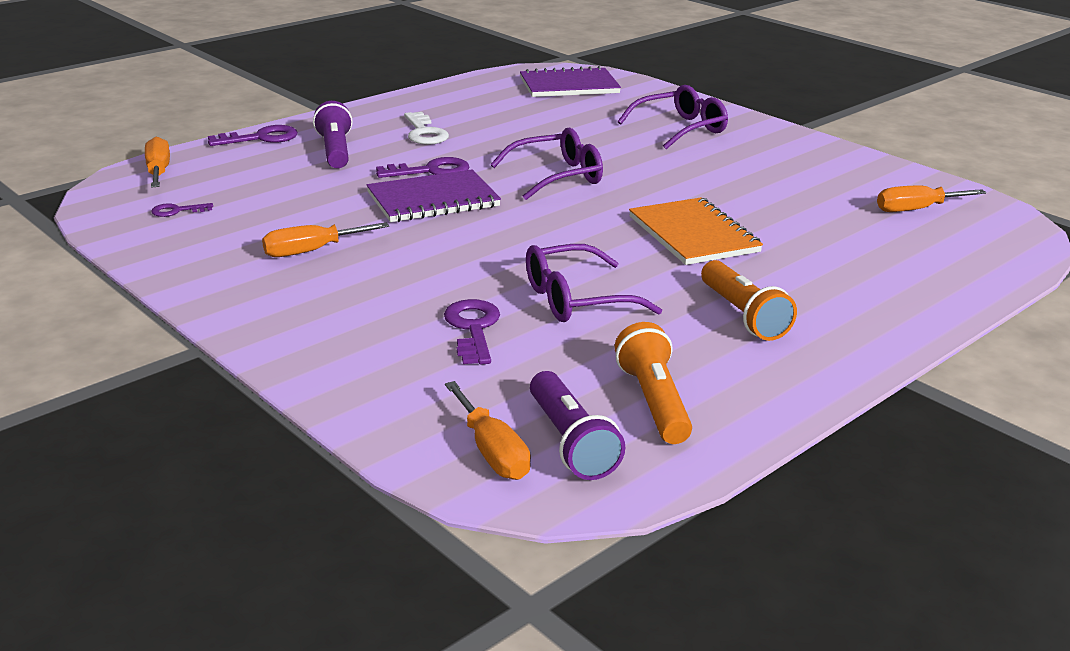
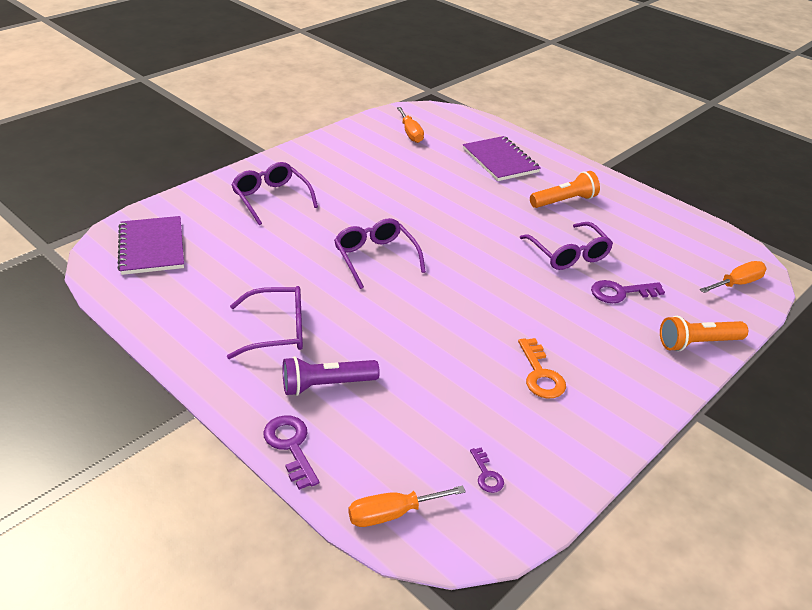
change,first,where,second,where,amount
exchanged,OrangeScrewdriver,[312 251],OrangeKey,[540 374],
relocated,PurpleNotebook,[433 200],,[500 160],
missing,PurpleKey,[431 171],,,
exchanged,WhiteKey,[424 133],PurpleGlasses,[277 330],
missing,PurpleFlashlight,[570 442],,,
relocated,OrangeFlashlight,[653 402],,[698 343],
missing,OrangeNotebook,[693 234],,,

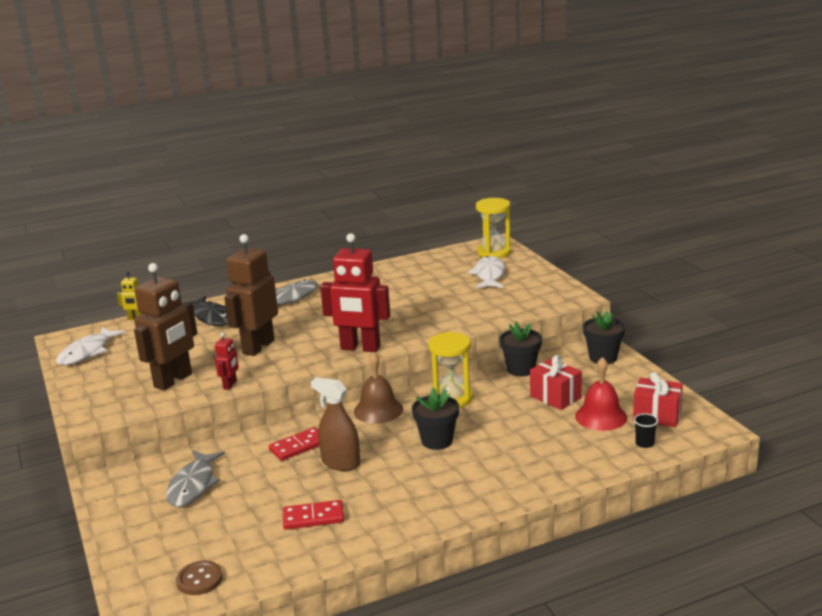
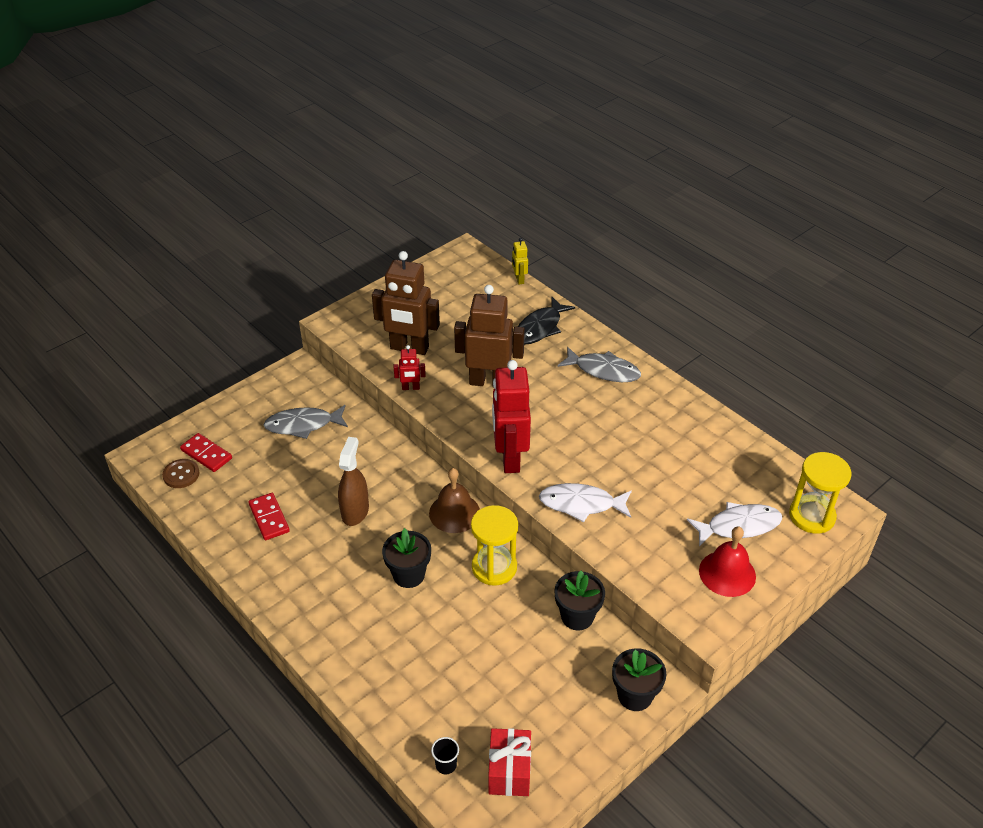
change,first,where,second,where,amount
relocated,WhiteFish,[87 352],,[581 504],
relocated,RedDomino,[298 446],,[206 454],
missing,RedGift,[555 397],,,
relocated,RedBell,[601 416],,[727 573],

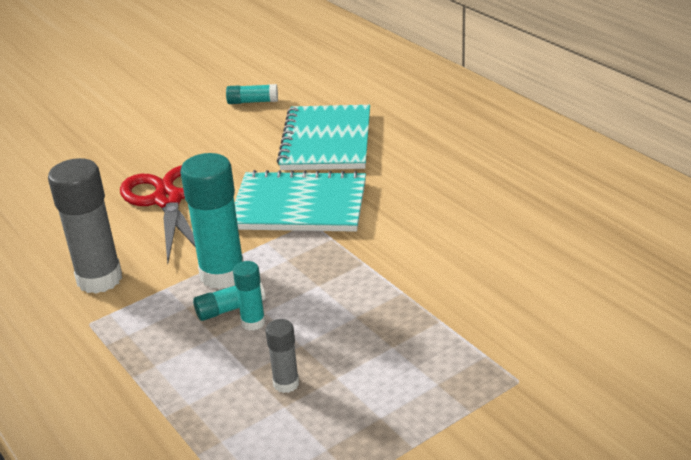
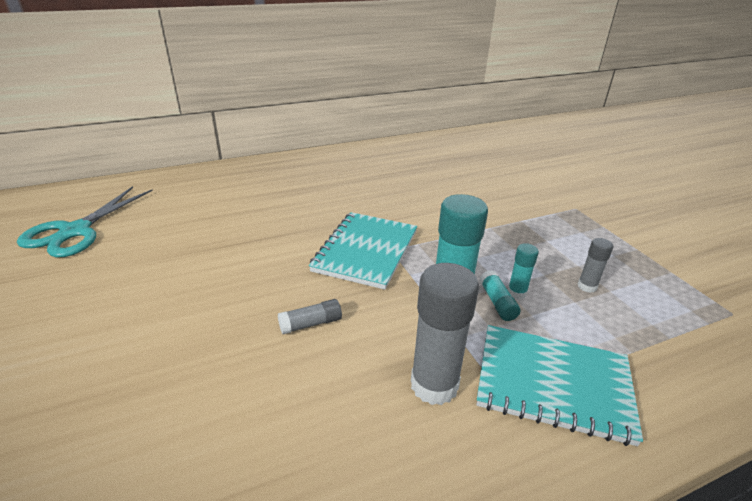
change,first,where,second,where,amount
exchanged,RedScissors,[168 200],GreyGlueStick,[311 324],
missing,TurquoiseGlueStick,[252 102],,,
relocated,TurquoiseNotebook,[326 141],,[553 384],
appeared,,,TurquoiseScissors,[75 231],

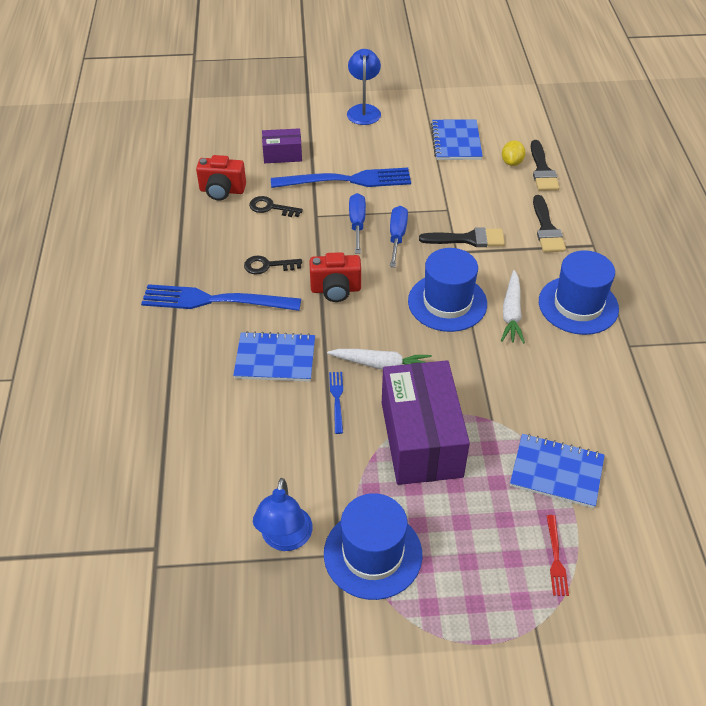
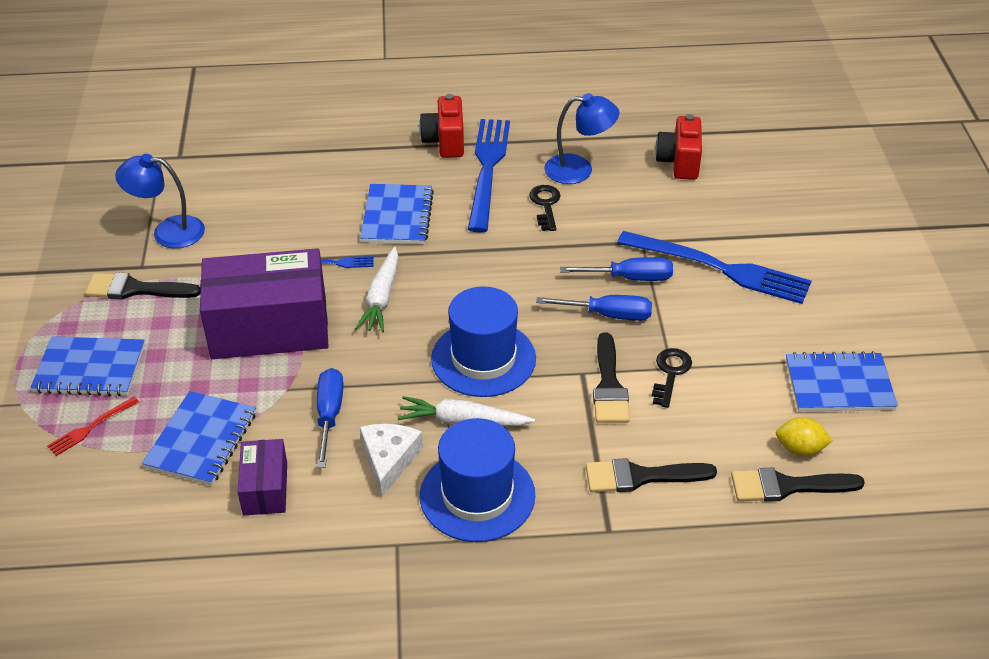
change,first,where,second,where,amount
relocated,BlackKey,[271 207],,[670 373],
relocated,PurpleBox,[282 155],,[265 488],
spun,BlueFork,[347 180],,[720 268],60 degrees counterclockwise
relocated,RedCamera,[335 290],,[445 142],
exchanged,BlueHat,[373 554],BlackBrush,[136 289],
relocated,BlueLamp,[364 110],,[579 169],
spun,RedFork,[556 558],,[91 428],45 degrees counterclockwise
appeared,,,BlueNotebook,[90 369],
appeared,,,BlueScrewdriver,[329 416],
appeared,,,WhiteCheese,[389 460],

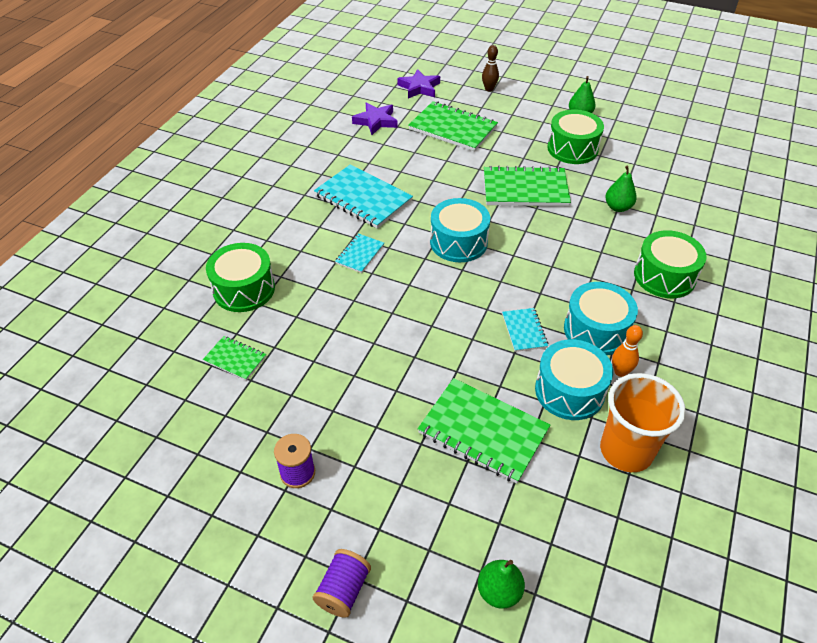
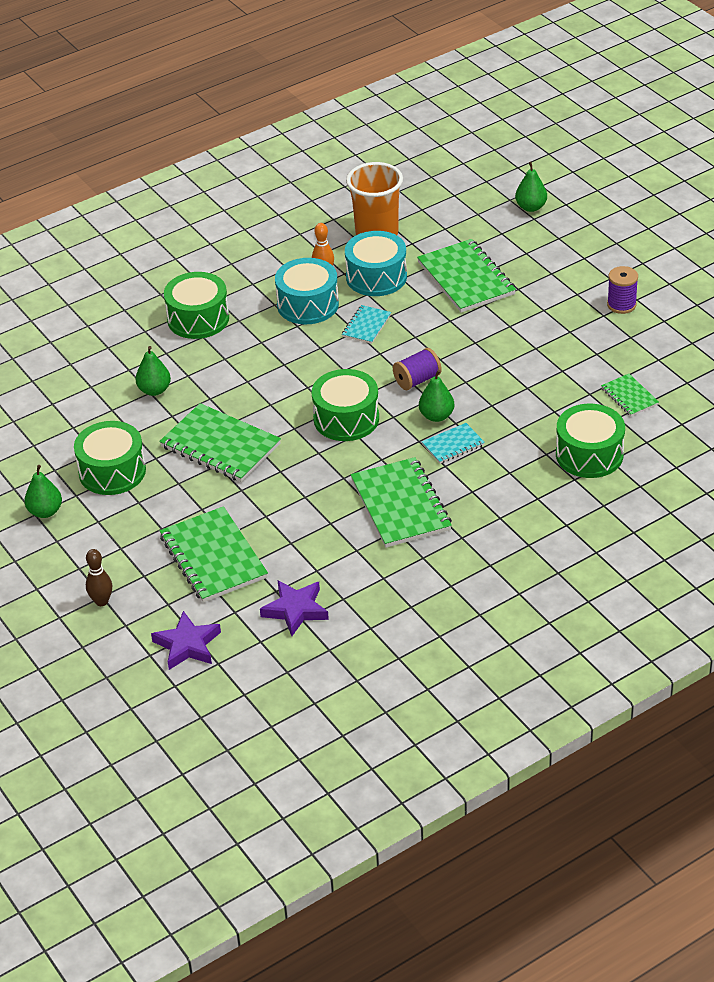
change,first,where,second,where,amount
relocated,PurpleSpool,[343 590],,[417 380],
colour,TurquoiseNotebook,[363 198],GreenNotebook,[400 505],
colour,TurquoiseDrum,[458 242],GreenDrum,[346 419],
appeared,,,GreenPear,[436 416],

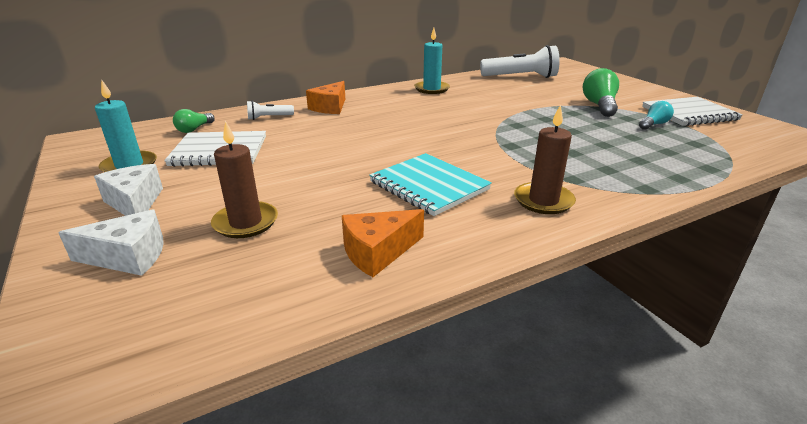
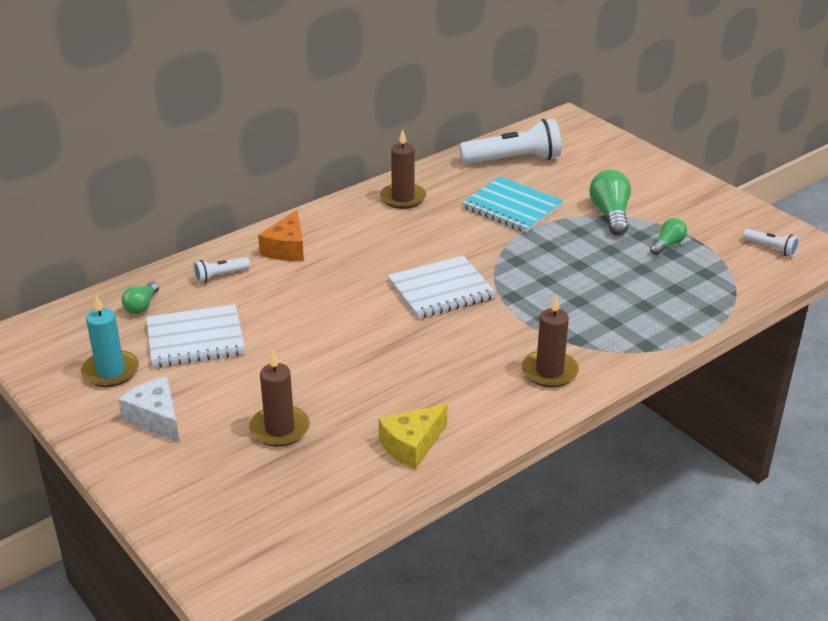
change,first,where,second,where,amount
missing,WhiteCheese,[129 256],,,
colour,OrangeCheese,[378 252],YellowCheese,[412 445],
relocated,TurquoiseNotebook,[428 186],,[511 207],
colour,TurquoiseCandle,[431 89],BrownCandle,[403 198],
colour,TurquoiseLightBulb,[654 124],GreenLightBulb,[668 245],
relocated,WhiteNotebook,[689 114],,[441 290],
appeared,,,WhiteFlashlight,[771 249],

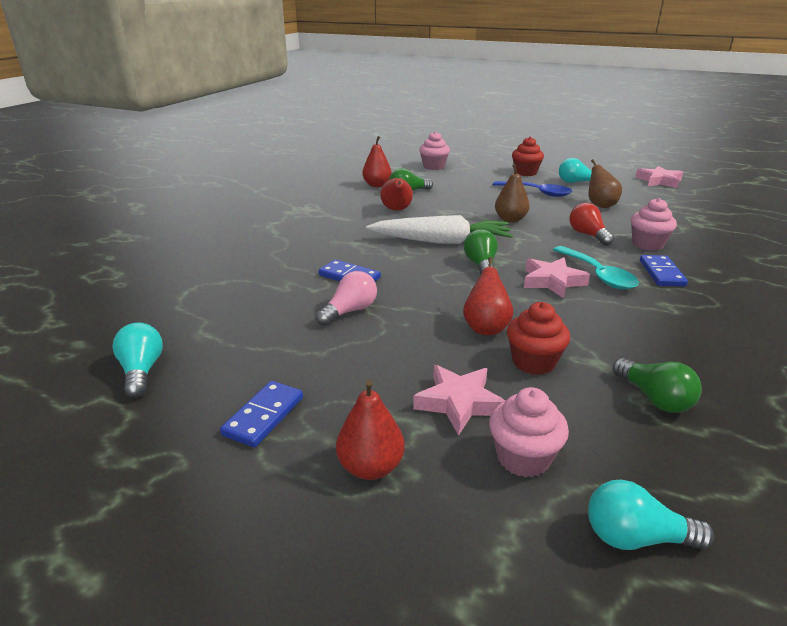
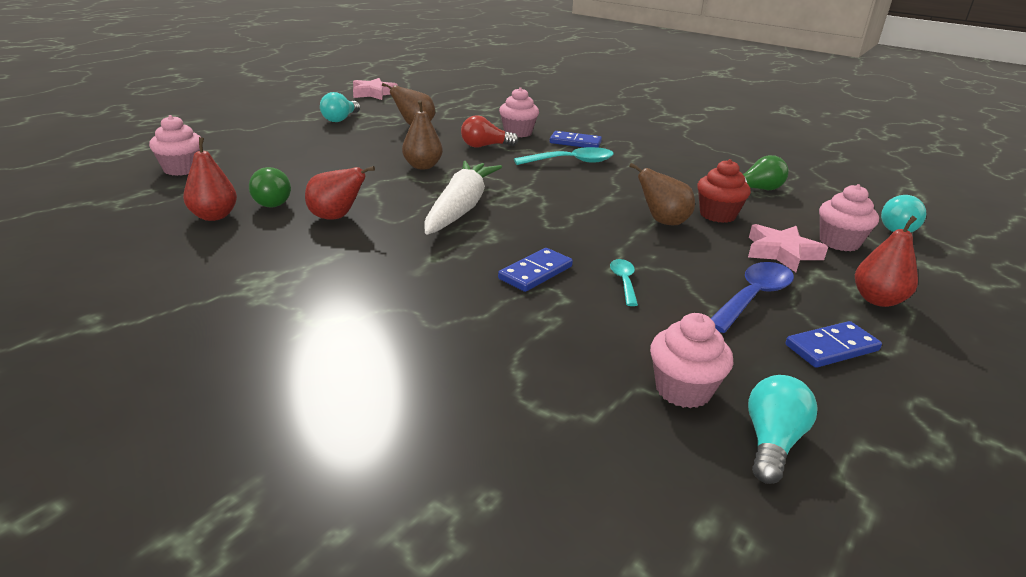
change,first,where,second,where,amount
spun,TurquoiseLightBulb,[142 371],,[772 442],120 degrees clockwise
spun,BlueDomino,[263 416],,[832 348],60 degrees counterclockwise
exchanged,PinkLightBulb,[350 311],TurquoiseSpoon,[624 282],
colour,RedPear,[486 328],BrownPear,[663 222],
missing,GreenLightBulb,[481 265],,,
relocated,BlueSpoon,[536 192],,[753 297],
missing,RedCupcake,[525 173],,,
missing,PinkStar,[552 281],,,
appeared,,,PinkCupcake,[683 390],

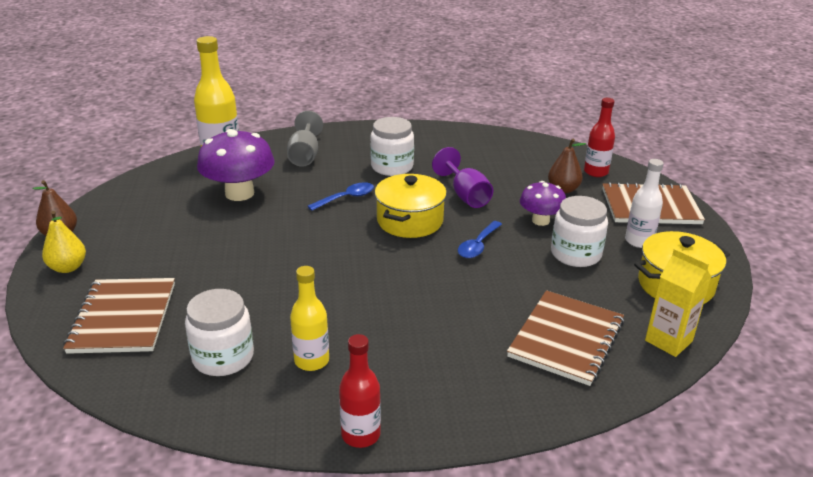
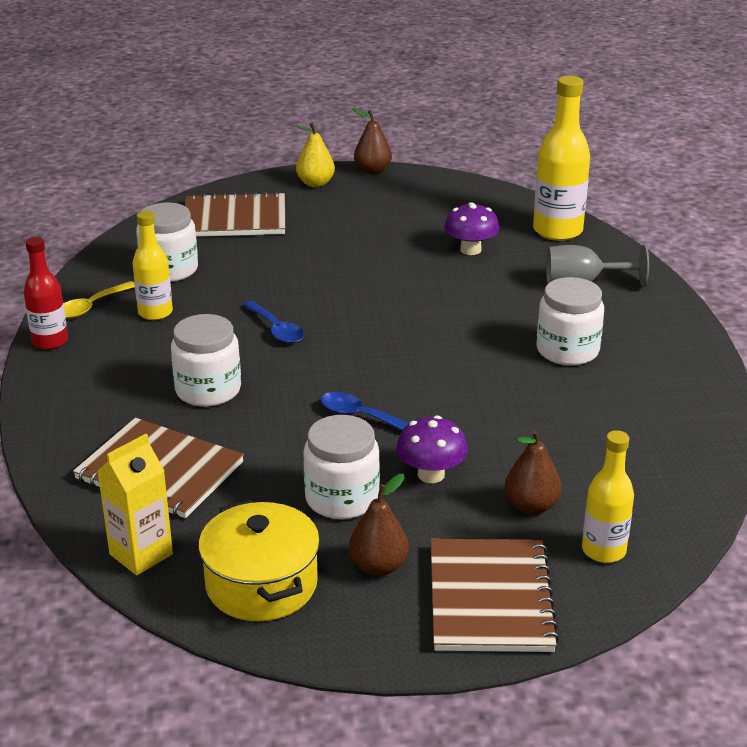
change,first,where,second,where,amount
size,PurpleMushroom,[239 193],,[470 250],x0.59
relocated,BlueSpoon,[346 198],,[276 329],
missing,YellowPot,[410 221],,,
missing,PurpleGoblet,[465 195],,,
colour,RedBottle,[596 172],YellowBottle,[603 550],
exchanged,WhiteBottle,[639 241],BrownPear,[378 566],
appeared,,,YellowSpoon,[91 307],
appeared,,,WhiteJar,[208 390],

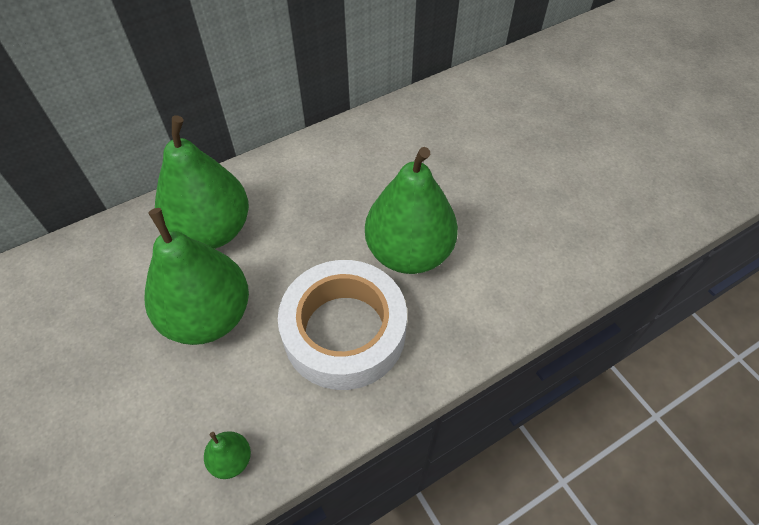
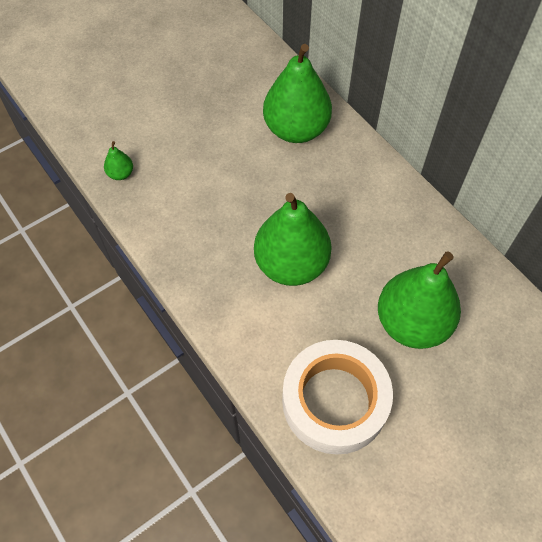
change,first,where,second,where,amount
relocated,GreenPear,[208 316],,[412 323],
relocated,WhiteTape,[344 331],,[335 401],

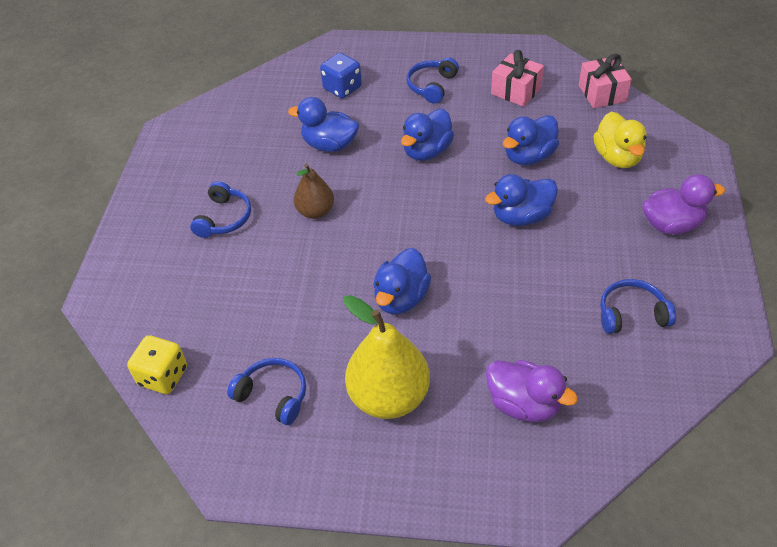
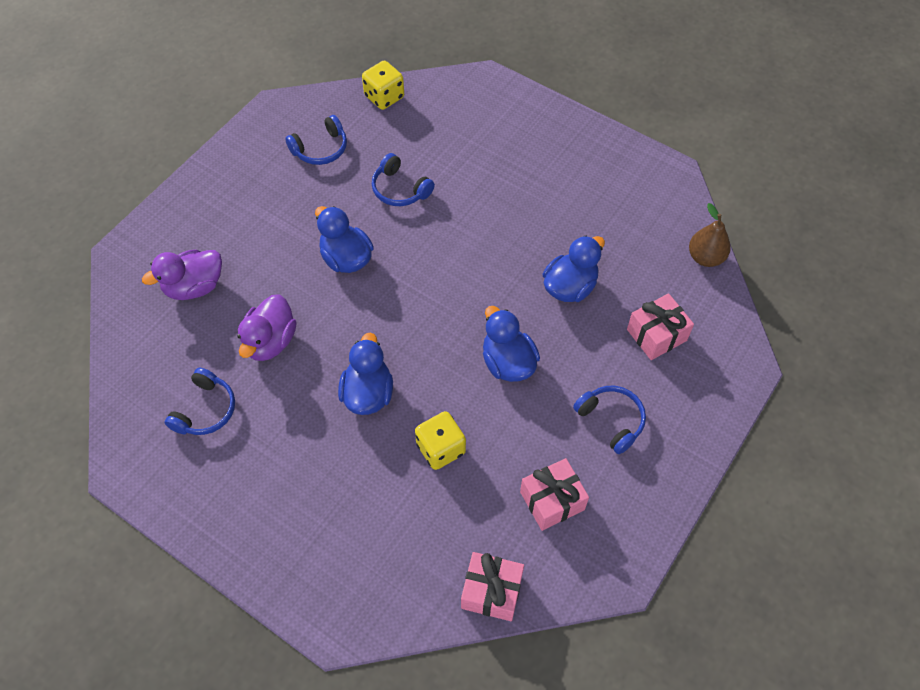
change,first,where,second,where,amount
relocated,BlueHeadphones,[224 218],,[400 189],
relocated,BrownPear,[315 211],,[705 257],
exchanged,BlueDice,[342 88],PinkGift,[656 335],
missing,YellowPear,[389 397],,,
exchanged,BlueDuck,[529 156],YellowDice,[440 448],
missing,YellowDuck,[617 157],,,
relocated,PurpleDuck,[672 224],,[270 341],

